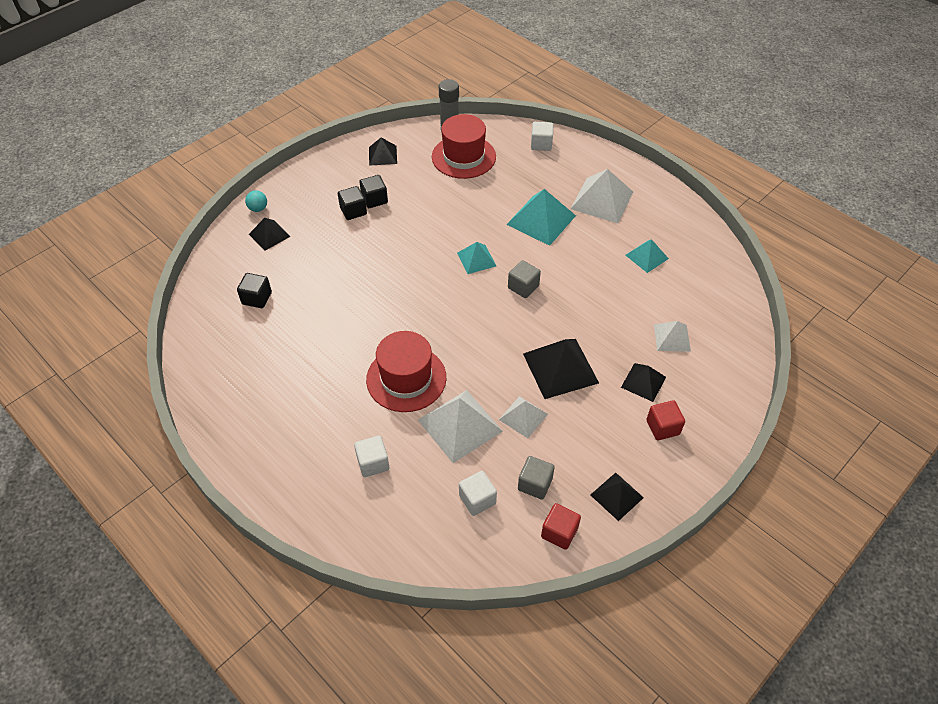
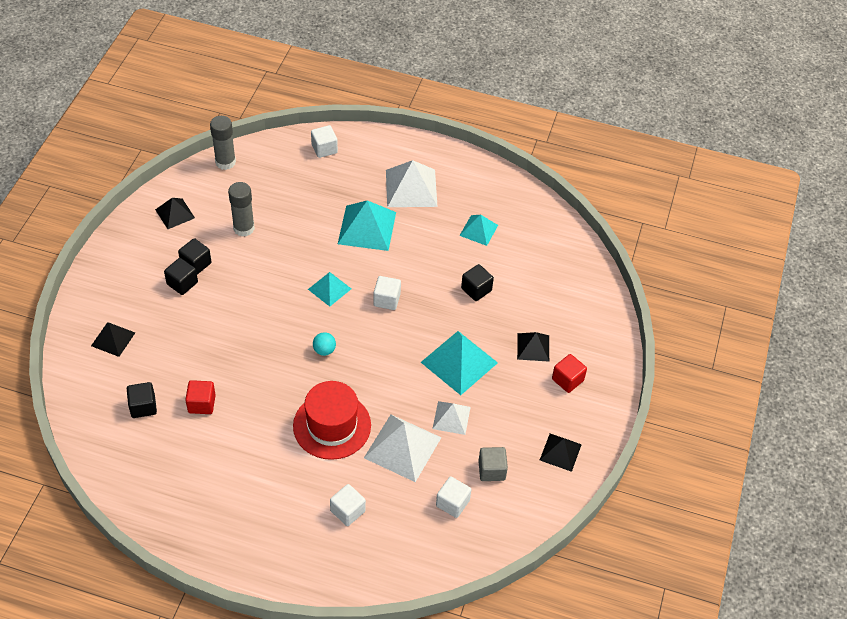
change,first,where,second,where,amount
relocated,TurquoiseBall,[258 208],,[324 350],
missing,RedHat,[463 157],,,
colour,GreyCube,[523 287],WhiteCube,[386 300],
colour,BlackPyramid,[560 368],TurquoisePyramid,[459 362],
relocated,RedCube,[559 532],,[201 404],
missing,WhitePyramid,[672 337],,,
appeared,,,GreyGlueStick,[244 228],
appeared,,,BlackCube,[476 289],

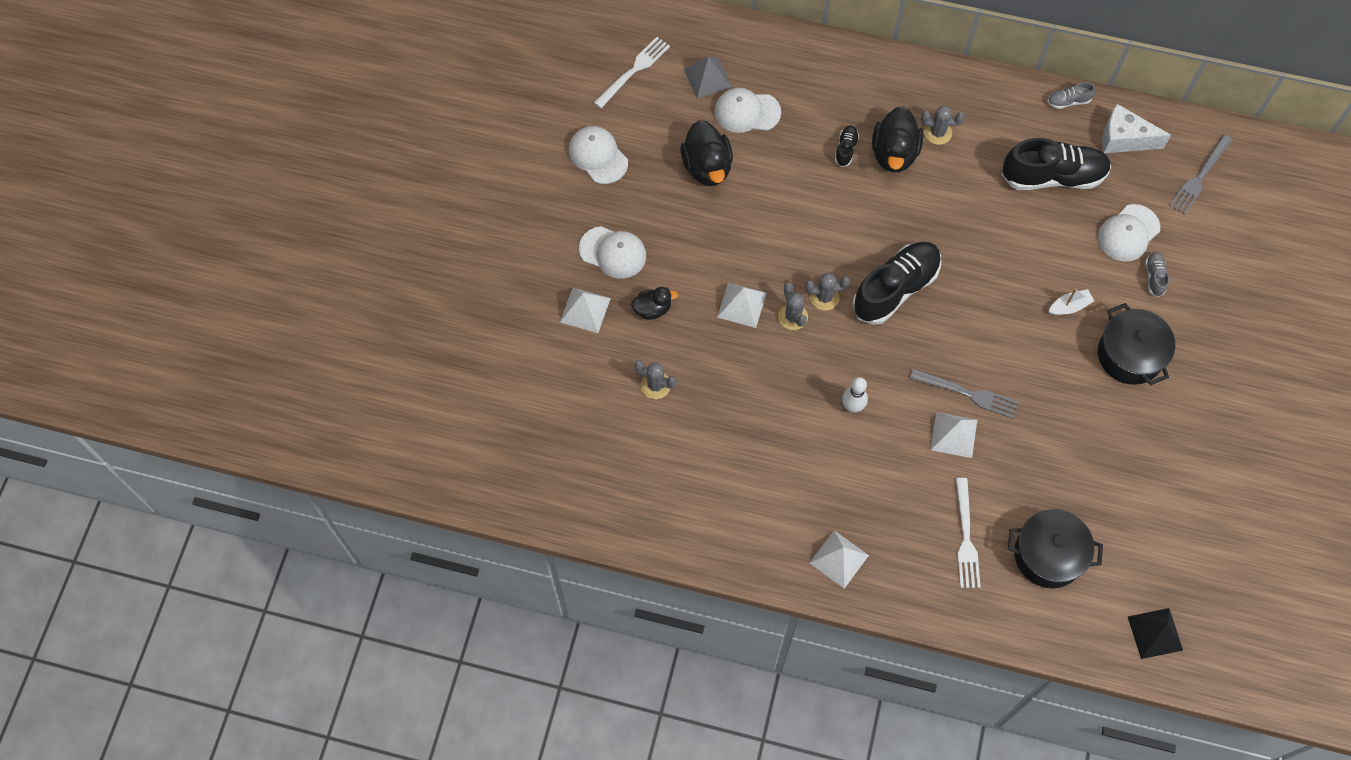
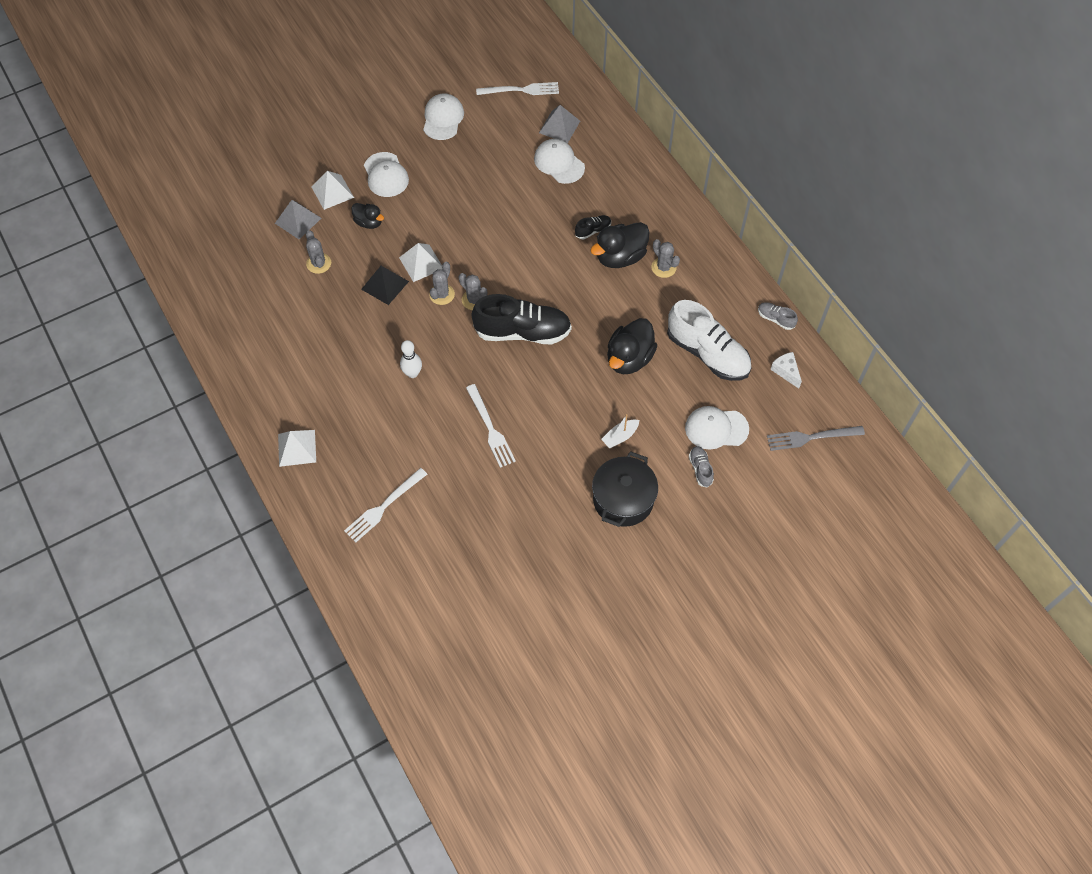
change,first,where,second,where,amount
relocated,BlackDuck,[707 167],,[629 358],
colour,GreyFork,[969 394],WhiteFork,[491 429],
missing,WhitePyramid,[954 434],,,
colour,BlackShoe,[1053 176],WhiteShoe,[707 353],
missing,BlackPot,[1048 555],,,
spun,WhiteBoat,[1069 306],,[620 436],120 degrees clockwise
size,WhiteCheese,[1124 139],,[786 371],x0.61
relocated,BlackPyramid,[1155 633],,[385 285],
spun,GreyShoe,[1154 277],,[700 469],60 degrees counterclockwise
appeared,,,GreyPyramid,[298 220],

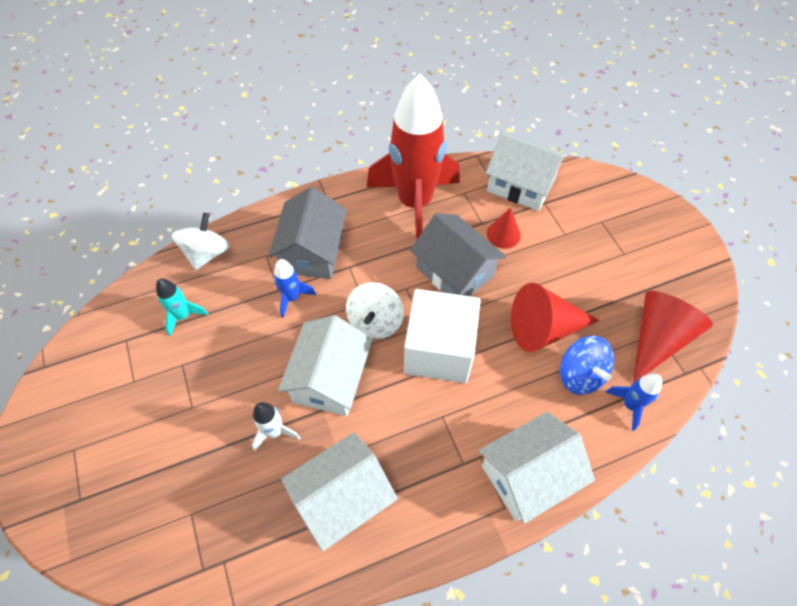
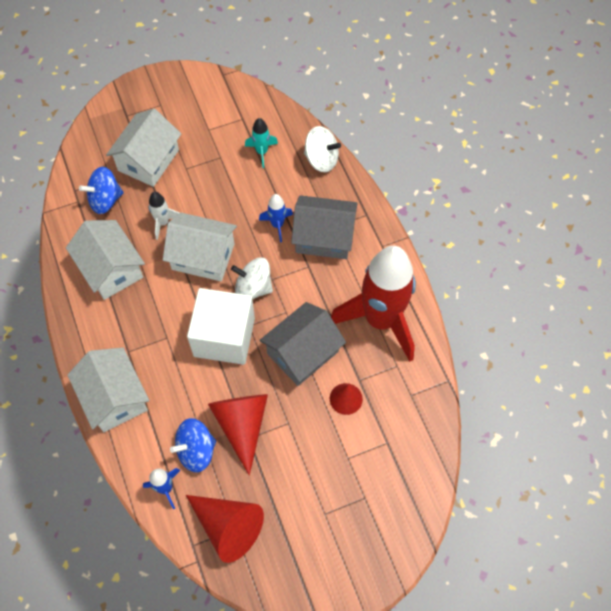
change,first,where,second,where,amount
relocated,WhiteHouse,[521 185],,[148 160],
appeared,,,BlueSpinningTop,[105 200],

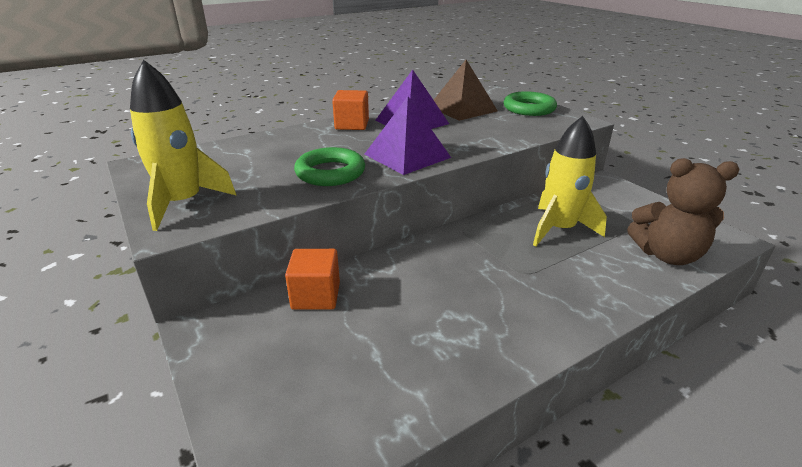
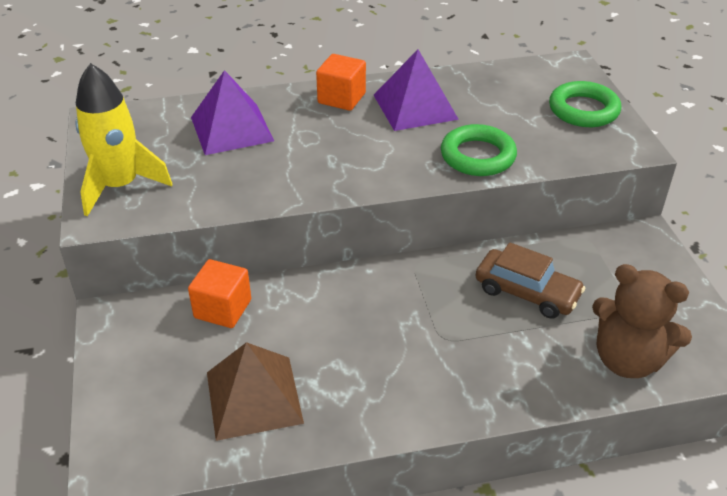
change,first,where,second,where,amount
relocated,GreenRing,[330 172],,[477 156],
relocated,PurplePyramid,[407 155],,[232 129],
relocated,BrownPyramid,[462 108],,[254 397],
exchanged,YellowRocket,[559 229],BrownCar,[526 292],

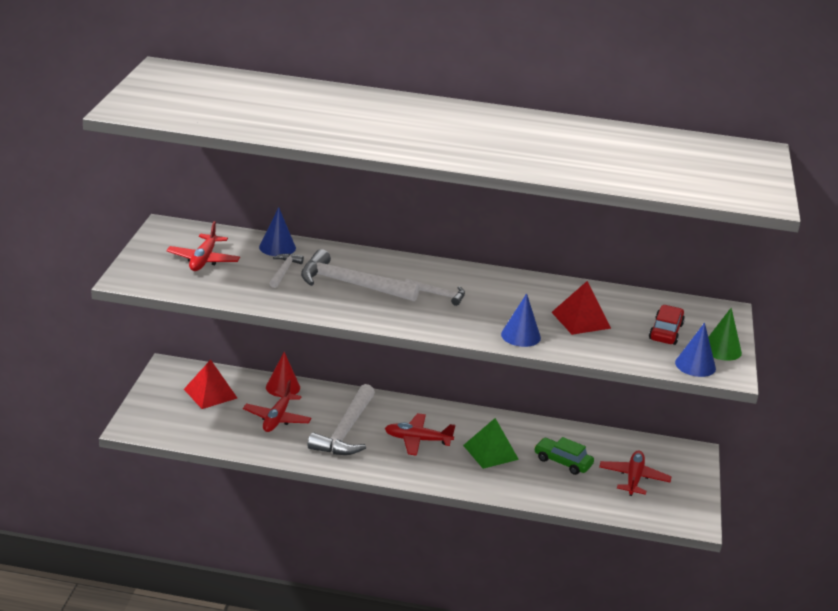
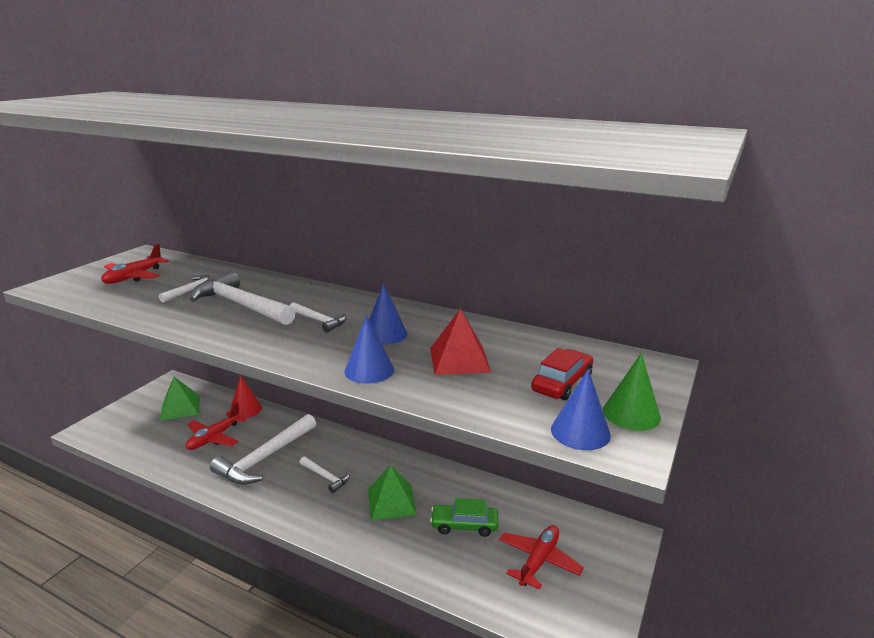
change,first,where,second,where,amount
colour,RedPyramid,[210 393],GreenPyramid,[180 408],
relocated,BlueCone,[277 247],,[385 334],
exchanged,RedPlane,[417 440],WhiteHammer,[326 477],
spun,GreenCar,[562 462],,[464 525],45 degrees counterclockwise

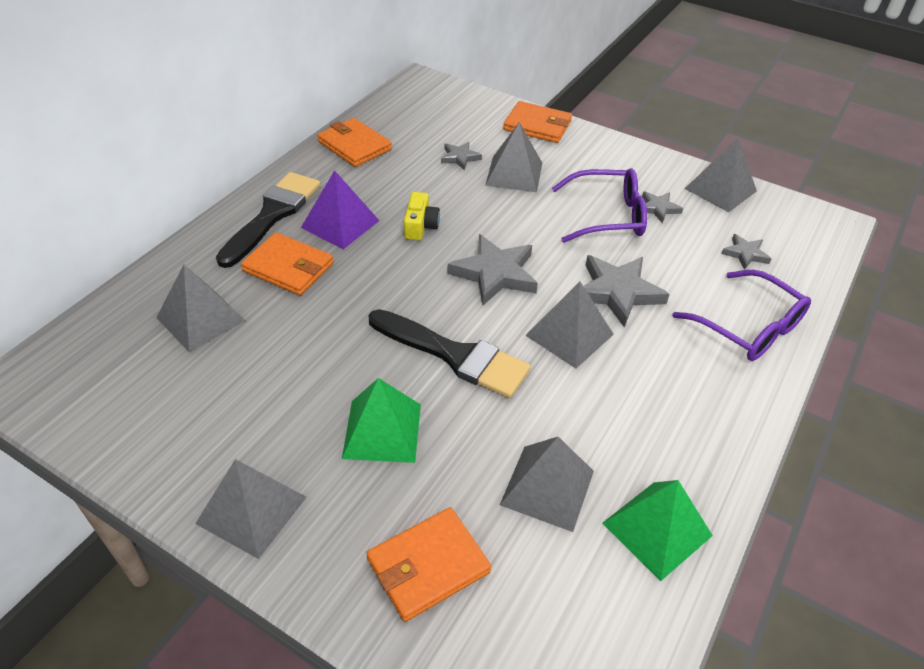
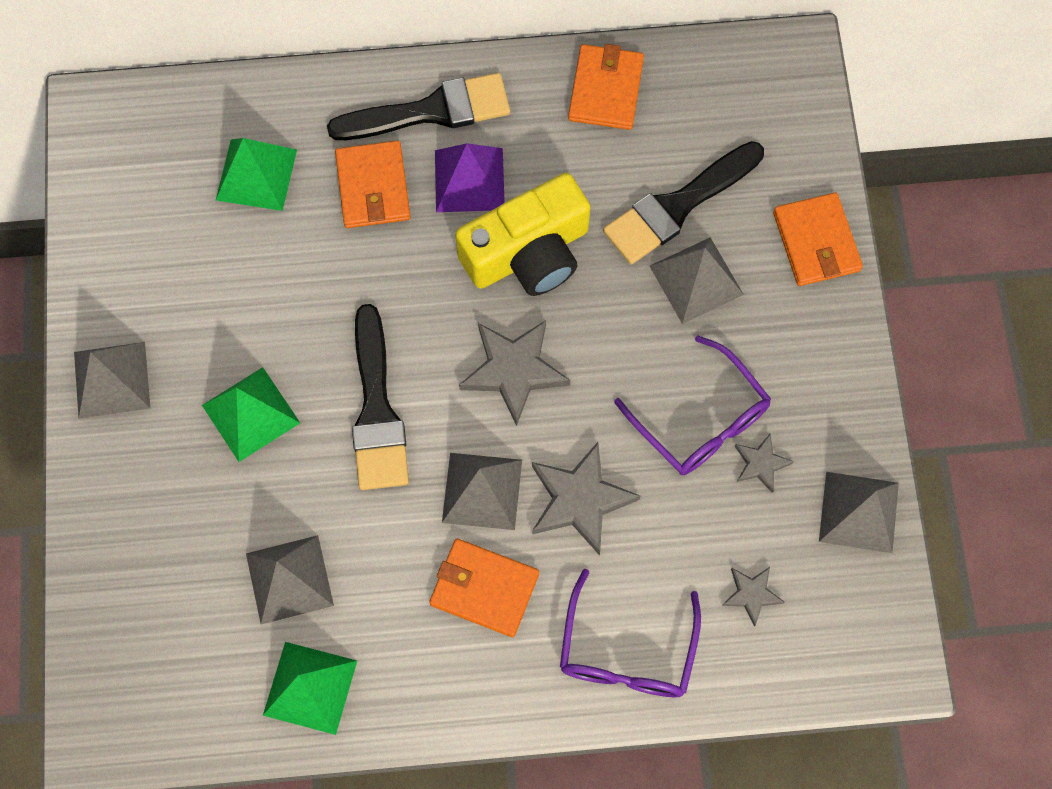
change,first,where,second,where,amount
colour,GreyPyramid,[200 319],GreenPyramid,[256 174],
relocated,OrangeWallet,[428 566],,[484 589],
size,YellowCamera,[420 226],,[528 253],x2.14
exchanged,GreyStar,[460 157],BlackBrush,[677 206],

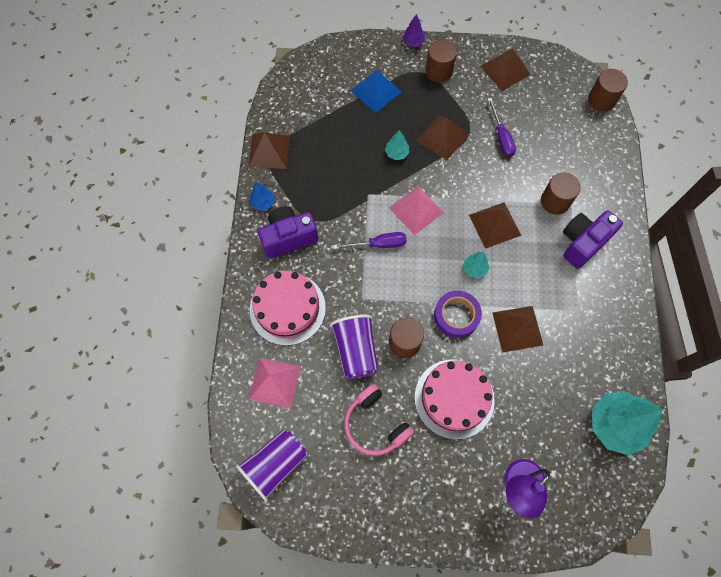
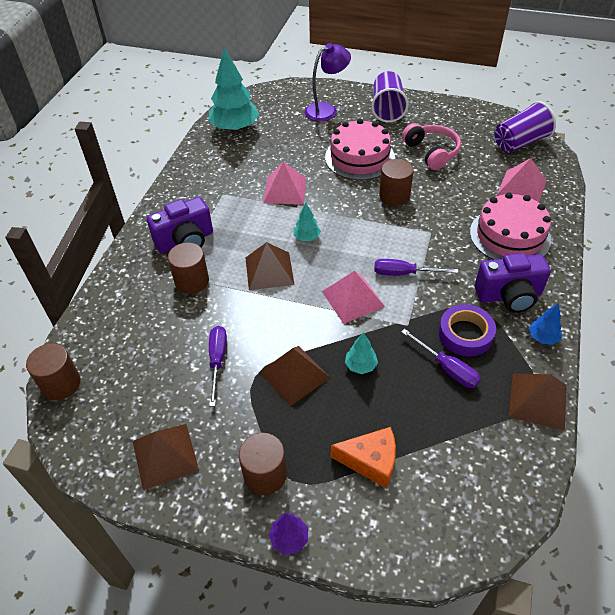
change,first,where,second,where,amount
relocated,PurpleCup,[356 350],,[387 109],
exchanged,BluePyramid,[376 91],OrangeCheese,[371 461],
relocated,PurpleTape,[456 316],,[465 334],
colour,BrownPyramid,[517 328],PinkPyramid,[285 190],
appeared,,,PurpleScrewdriver,[447 368],

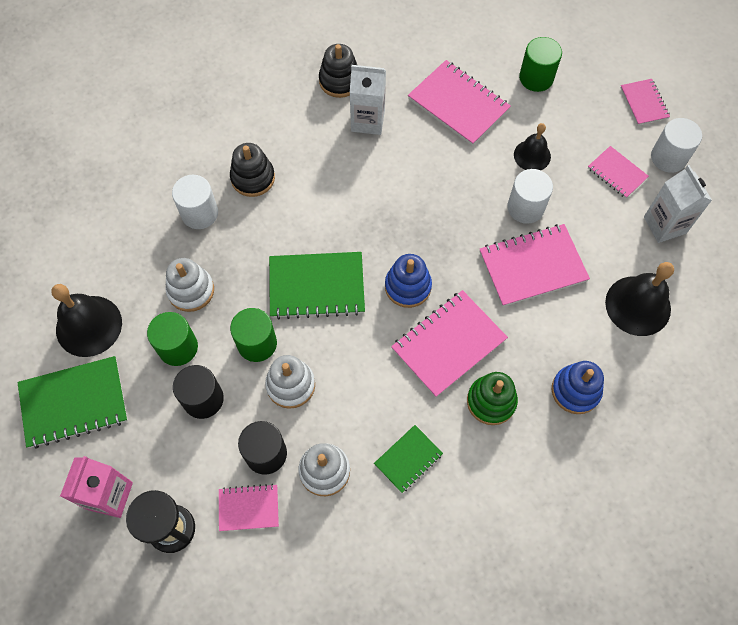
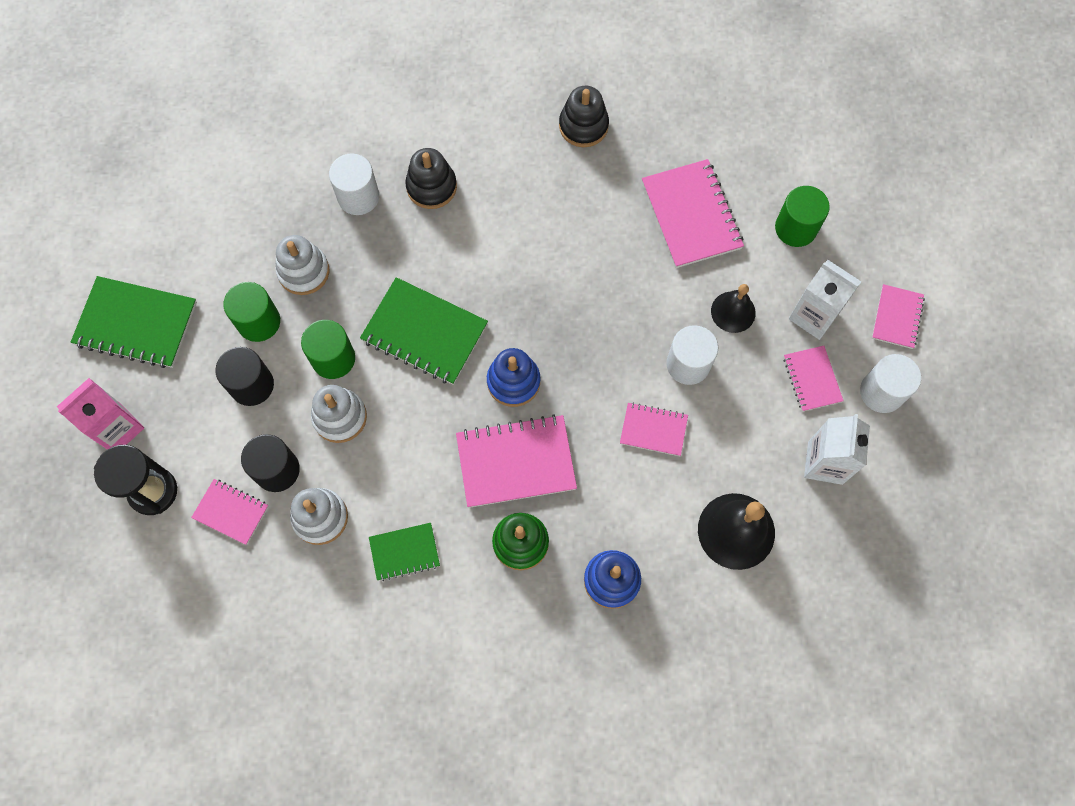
change,first,where,second,where,amount
missing,BlackBell,[89 326],,,
relocated,WhiteCarton,[368 121],,[813 316],
size,PinkNotebook,[532 266],,[653 430],x0.57

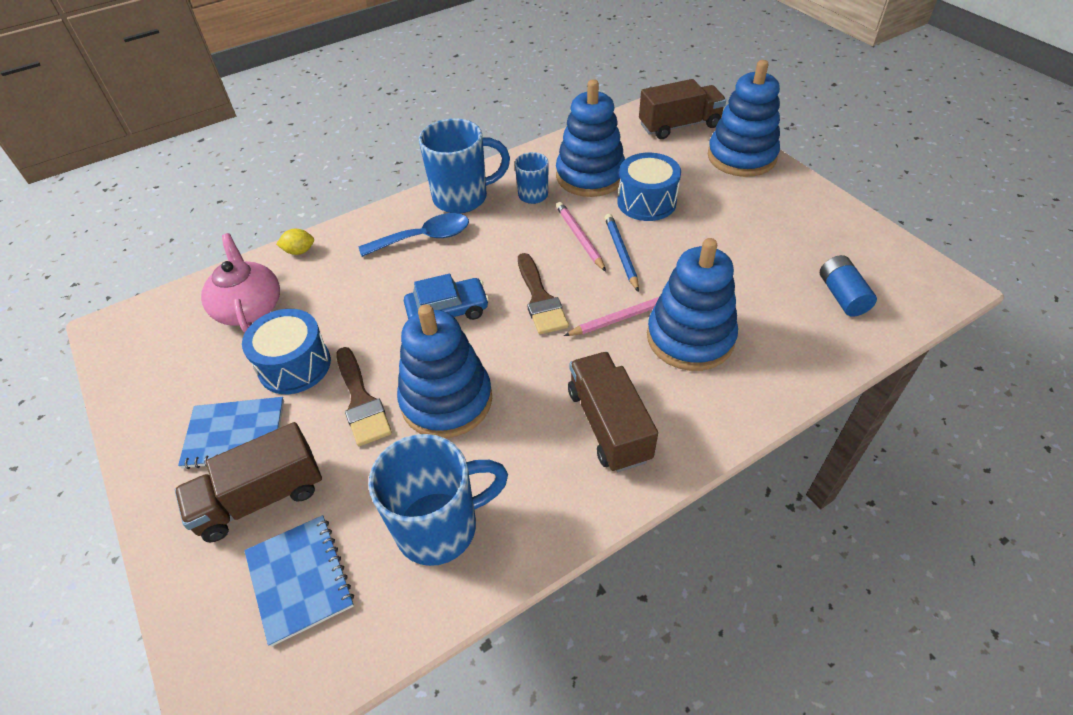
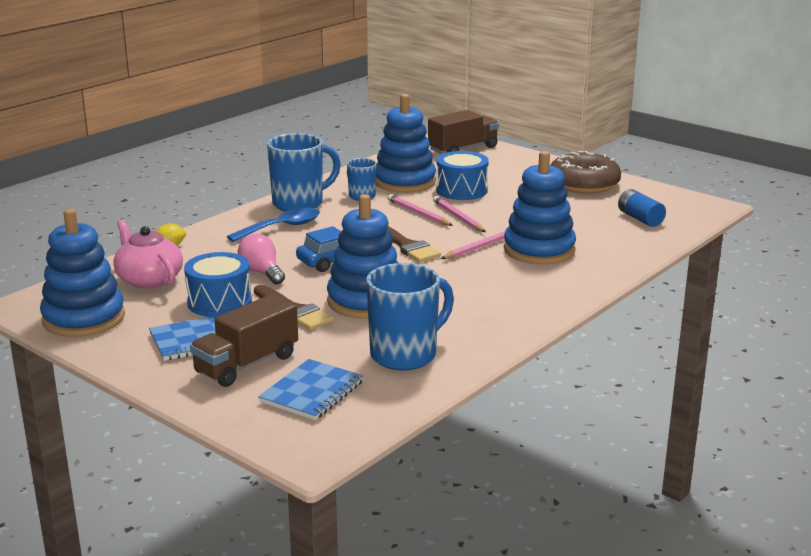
change,first,where,second,where,amount
spun,BlueNotebook,[300 579],,[312 392],75 degrees clockwise
missing,BrownTruck,[608 424],,,
colour,BluePencil,[621 253],PinkPencil,[458 217],
relocated,BlueStackingToy,[741 157],,[84 318],
appeared,,,PinkLightBulb,[262 272],
appeared,,,BrownDonut,[583 184],

